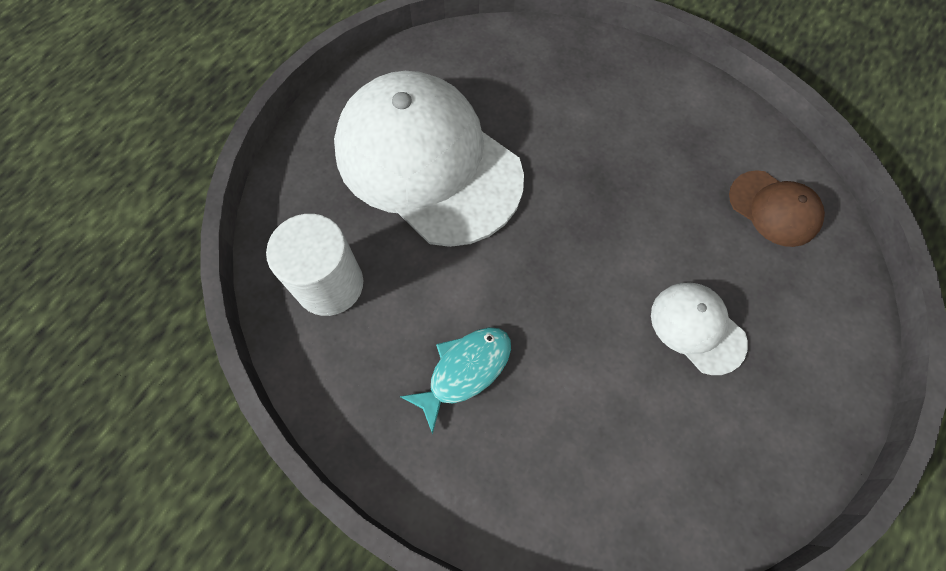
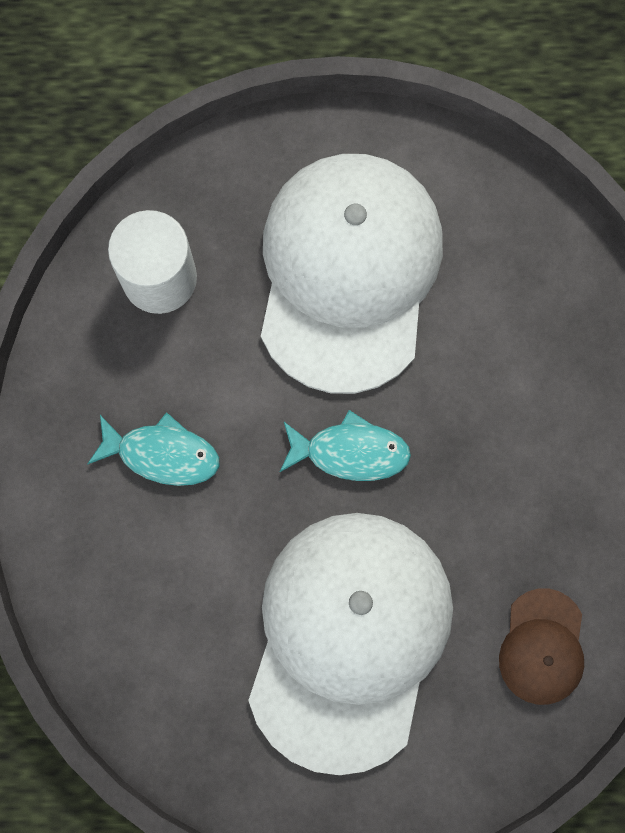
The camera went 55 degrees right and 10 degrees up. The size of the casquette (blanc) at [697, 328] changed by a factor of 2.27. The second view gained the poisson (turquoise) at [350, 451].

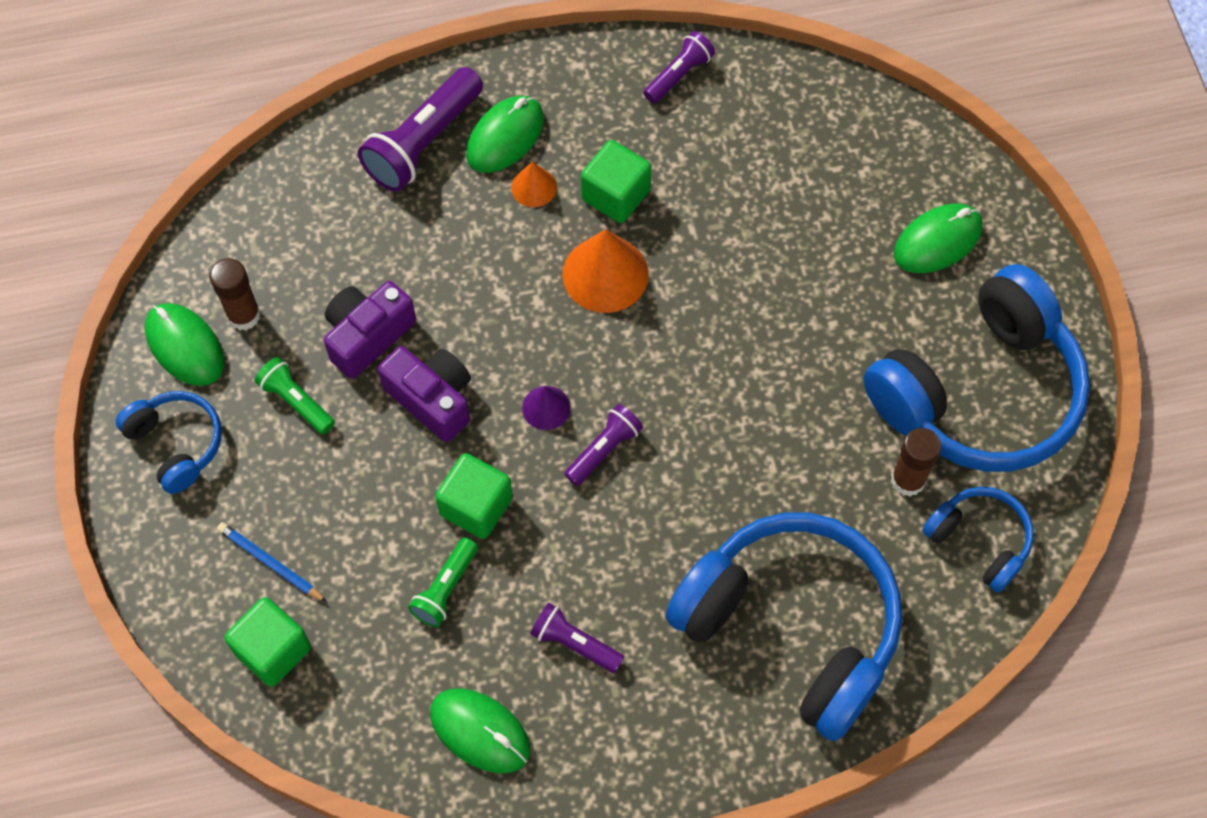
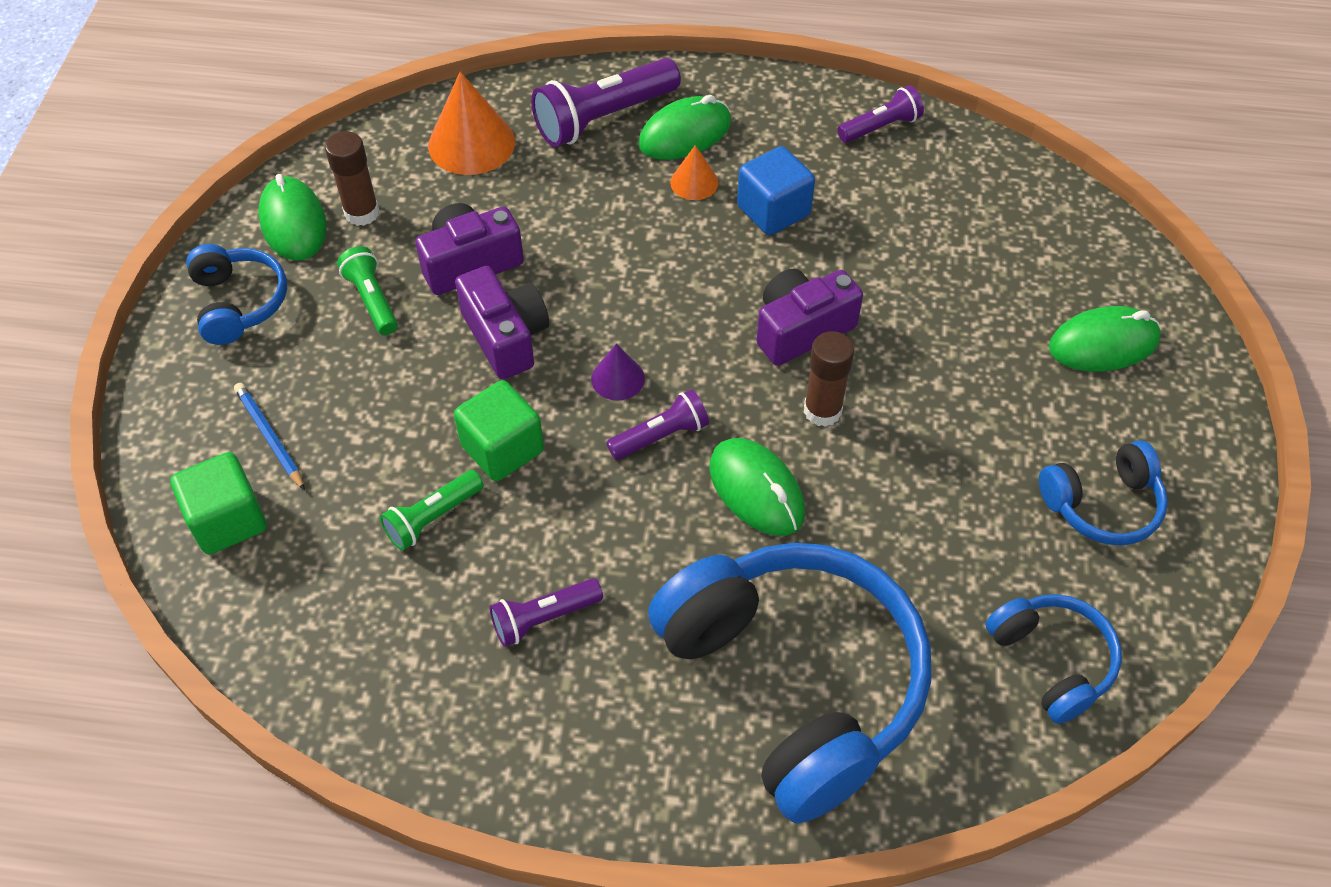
The camera went 20 degrees right and 10 degrees down. What was the cube (vert) at [615, 195] turned into the cube (bleu) at [773, 211]. The cône (orange) ended up elsewhere, having gone from [605, 274] to [471, 143]. The size of the casque audio (bleu) at [979, 392] changed by a factor of 0.48. The bâton de colle (marron) ended up elsewhere, having gone from [908, 480] to [822, 411]. The lampe de poche (violet) at [575, 643] ended up facing another way, 75 degrees counterclockwise from before. The souris (vert) ended up elsewhere, having gone from [480, 731] to [756, 490]. The second view gained the appareil photo (violet) at [801, 329].

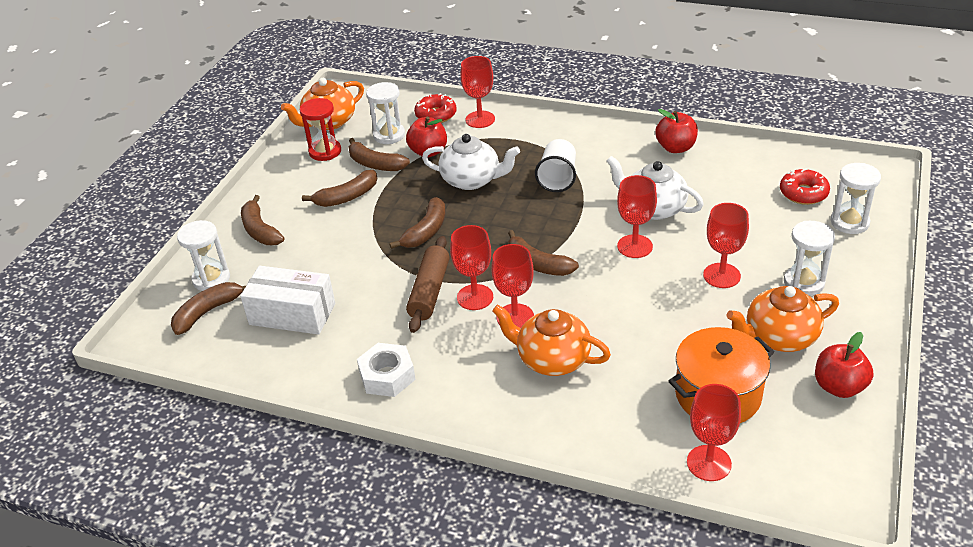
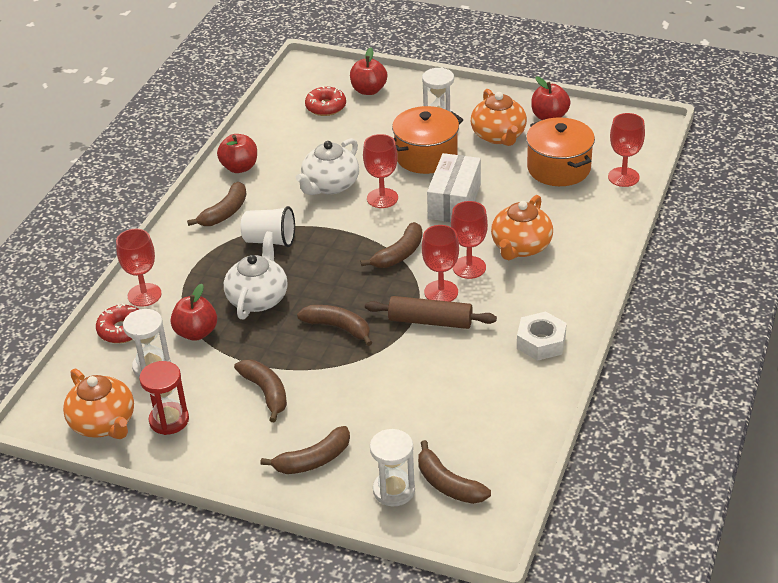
The camera went 90 degrees left and 0 degrees up. The banane (marron) ended up elsewhere, having gone from [375, 164] to [225, 212]. Where the sablier (blanc) stood at [849, 222], the pomme (rouge) came to stand at [369, 90]. Where the verre à pied (rouge) stood at [721, 275], the marmite (orange) came to stand at [426, 156]. The boîte (blanc) ended up elsewhere, having gone from [292, 314] to [454, 202].

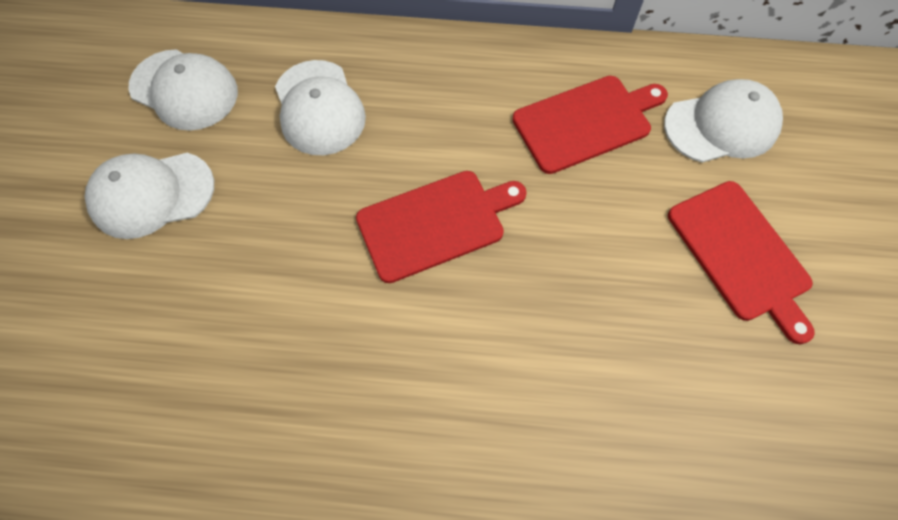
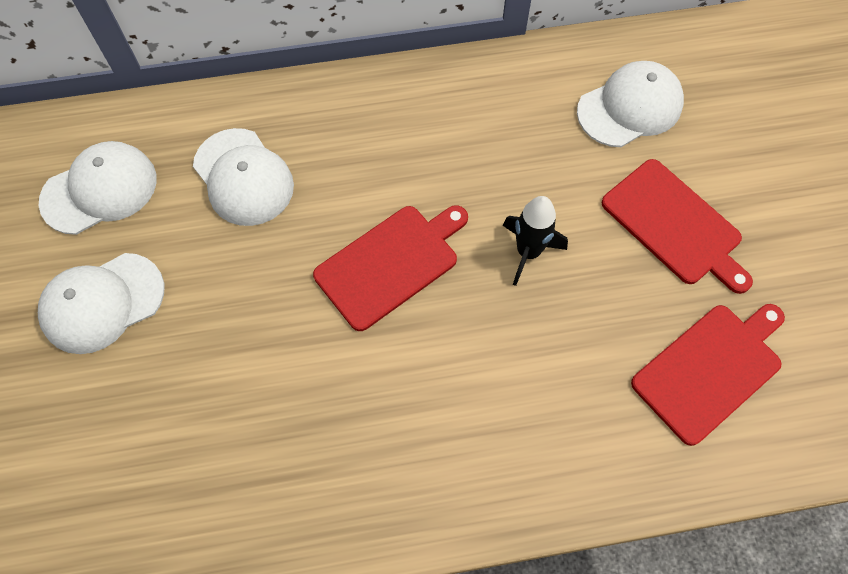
The camera went 15 degrees left and 0 degrees up. The casquette (blanc) at [184, 90] ended up facing another way, 45 degrees counterclockwise from before. The planche à découper (rouge) ended up elsewhere, having gone from [586, 122] to [710, 369]. The second view gained the fusée (noir) at [528, 252].

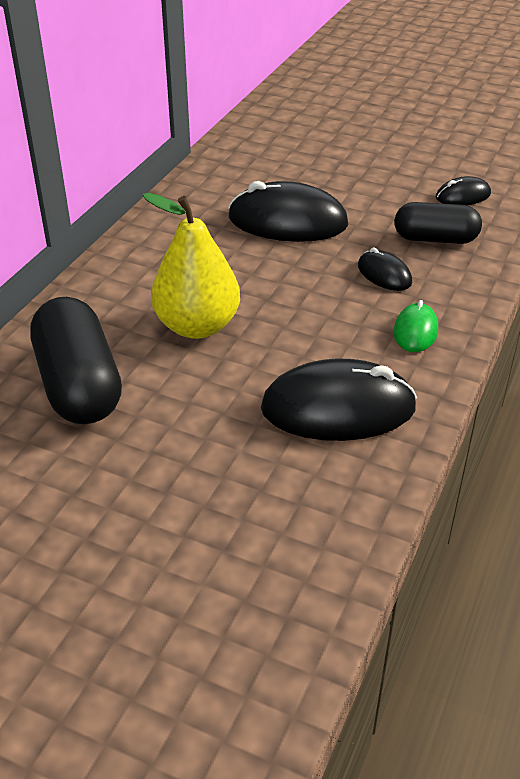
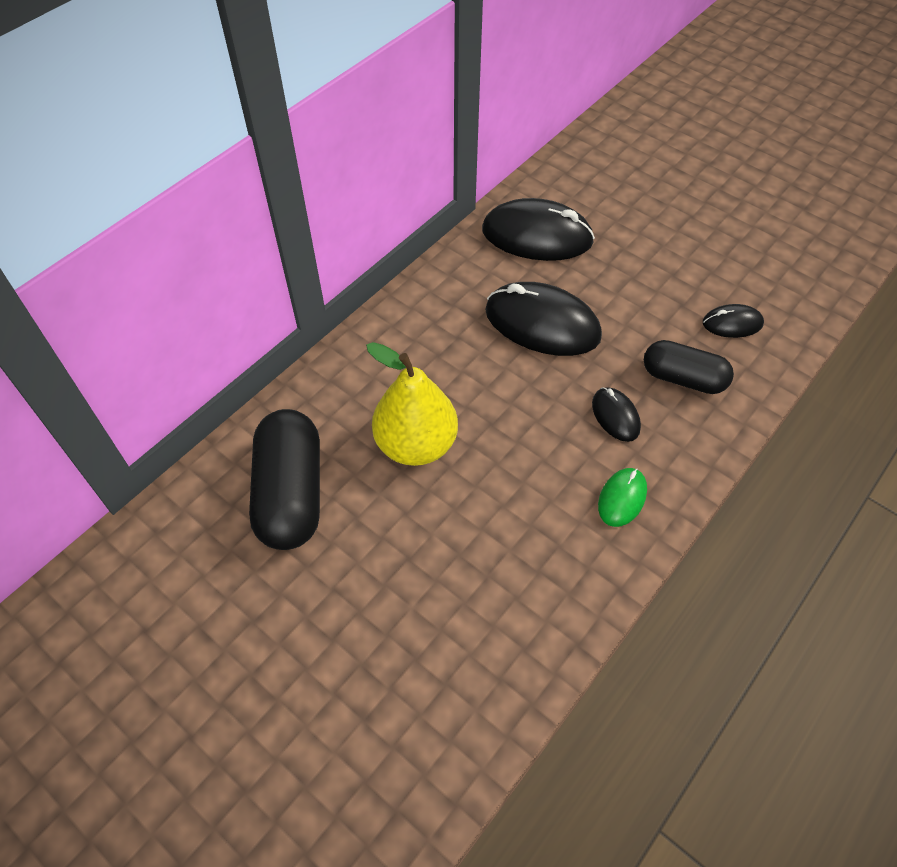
The camera went 15 degrees right and 15 degrees up. The souris (noir) ended up elsewhere, having gone from [338, 408] to [537, 236].

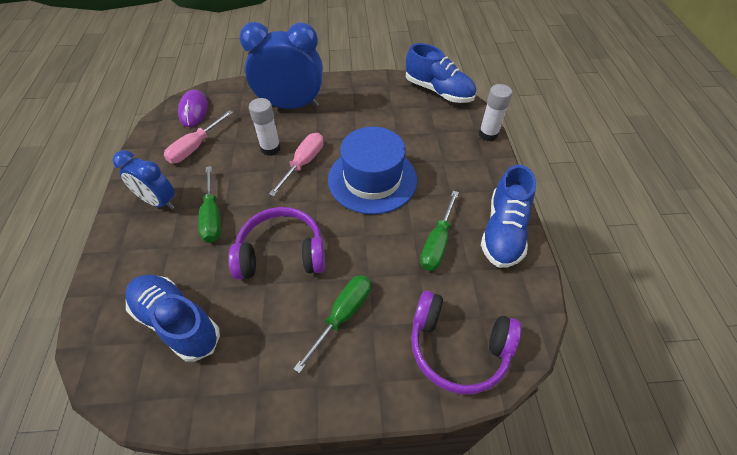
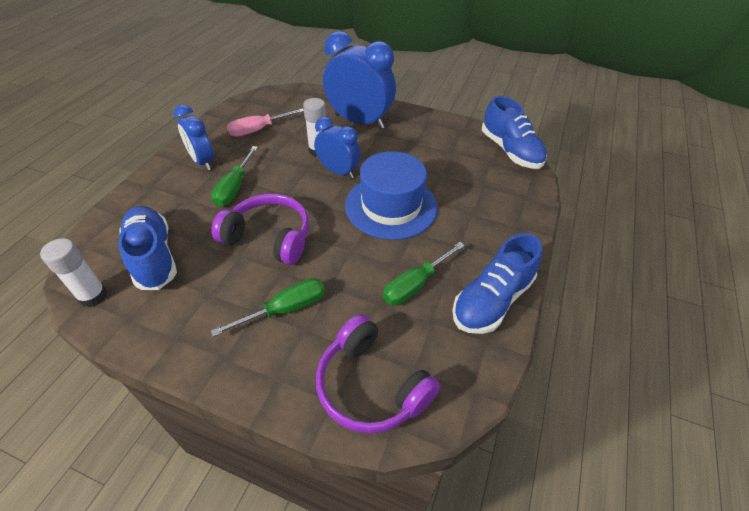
The camera went 25 degrees right and 5 degrees down. The bâton de colle (blanc) ended up elsewhere, having gone from [488, 134] to [93, 296]. The second view lost the souris (violet) at [193, 110]. Where the tournevis (rose) stood at [303, 163], the réveil (bleu) came to stand at [338, 171].

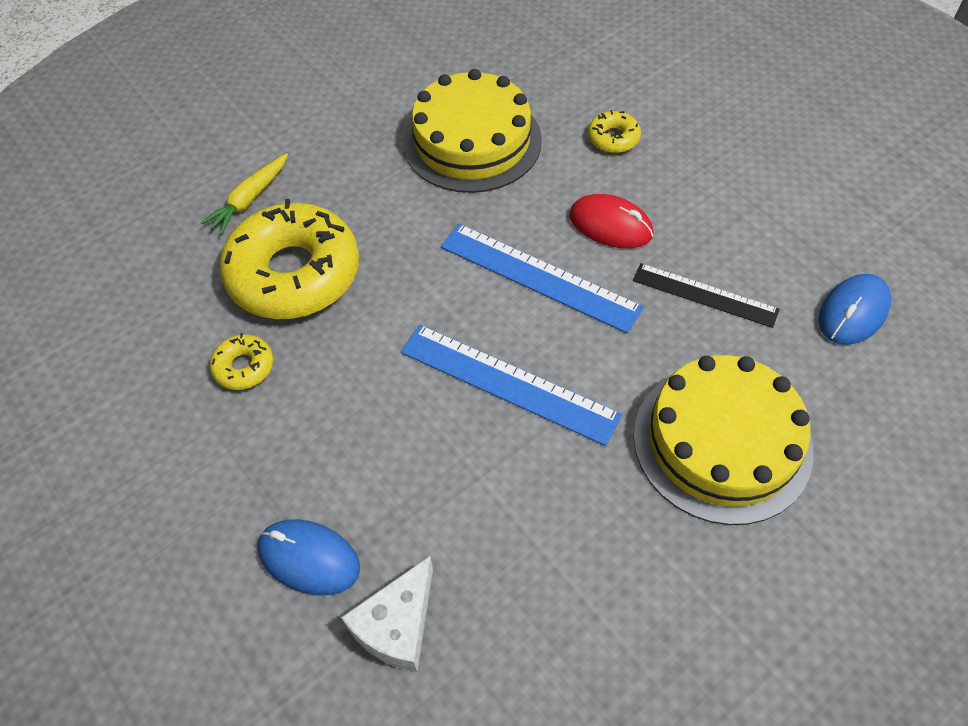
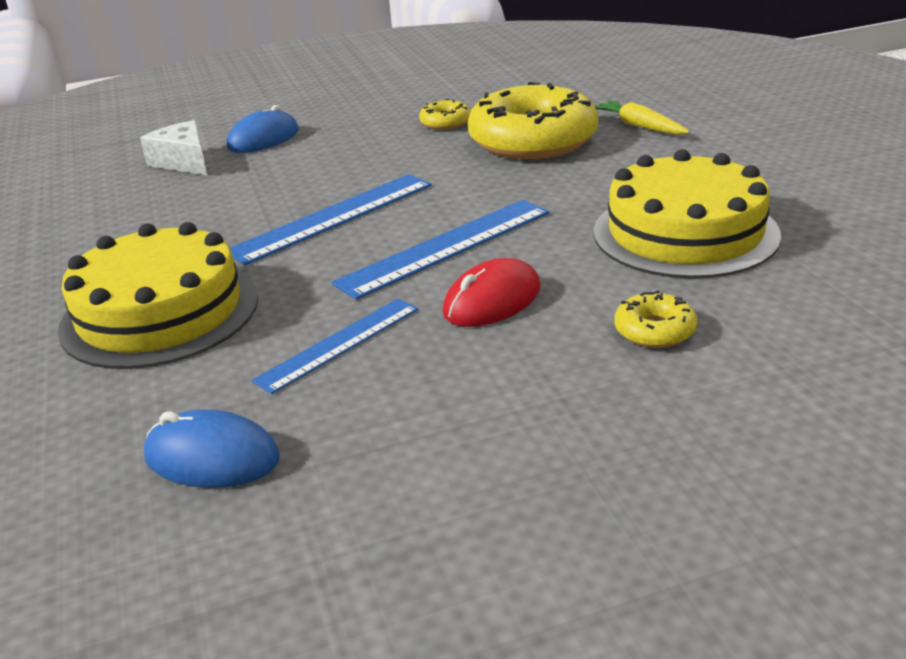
The camera went 110 degrees right and 25 degrees down. What was the règle (noir) at [704, 295] turned into the règle (bleu) at [339, 344]. The souris (bleu) at [853, 312] ended up facing another way, 45 degrees counterclockwise from before.

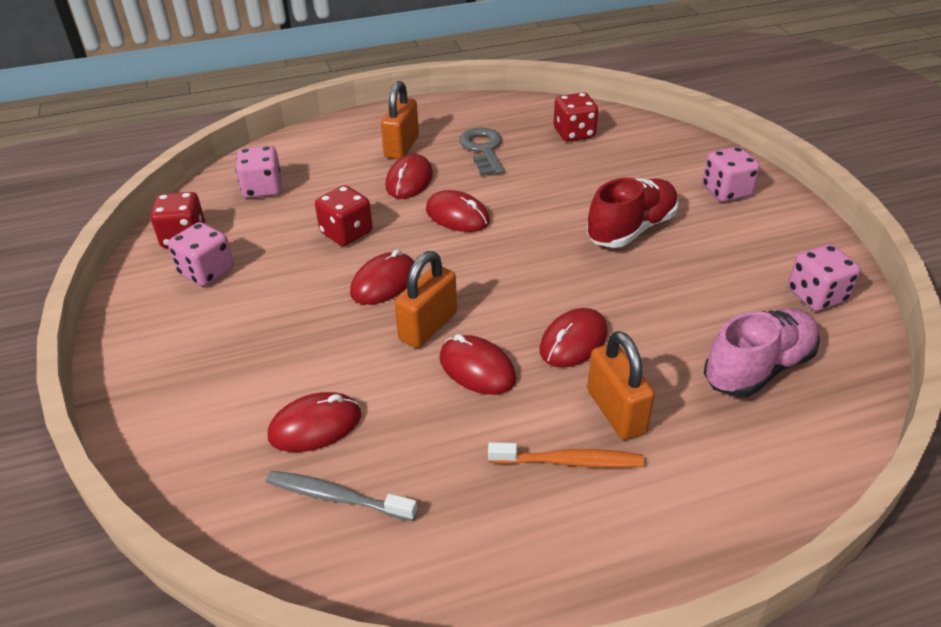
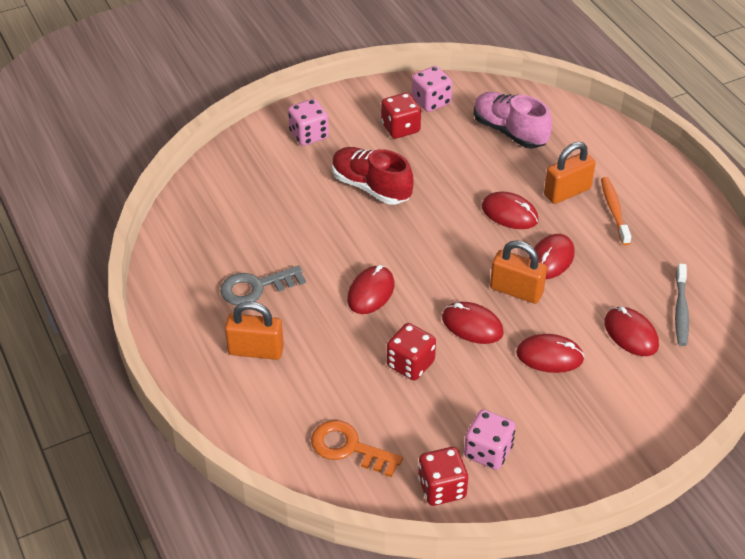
The camera went 100 degrees left and 5 degrees up. The dé (rouge) ended up elsewhere, having gone from [574, 133] to [400, 128]. Where the dé (rose) stood at [263, 189], the clé (orange) came to stand at [349, 448]. The souris (rouge) ended up elsewhere, having gone from [409, 180] to [549, 356].

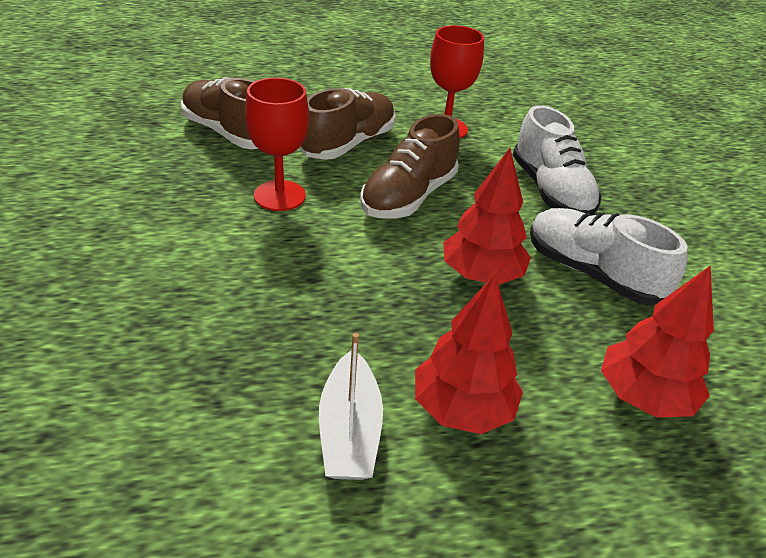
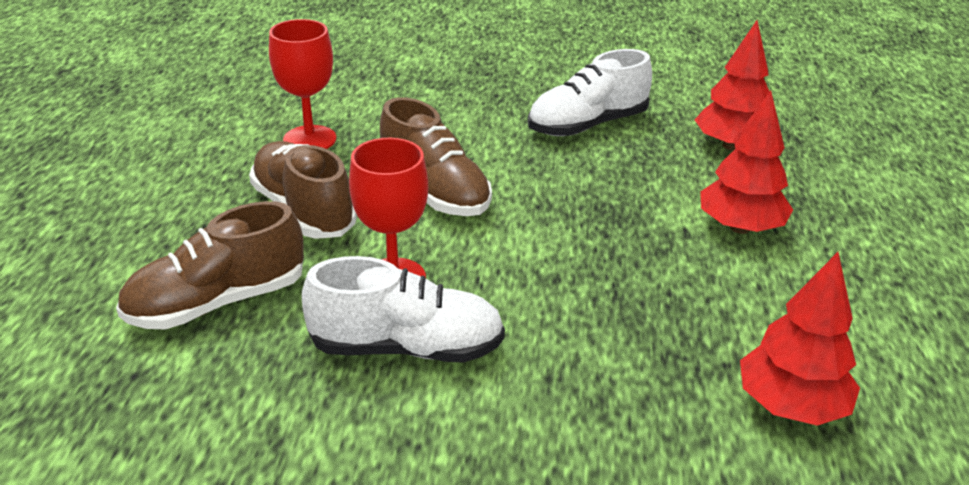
The camera went 70 degrees left and 5 degrees down. The chaussure (blanc) ended up elsewhere, having gone from [551, 191] to [407, 347]. The arbre (rouge) ended up elsewhere, having gone from [481, 275] to [790, 406]. The second view lost the bateau (blanc) at [349, 431].

